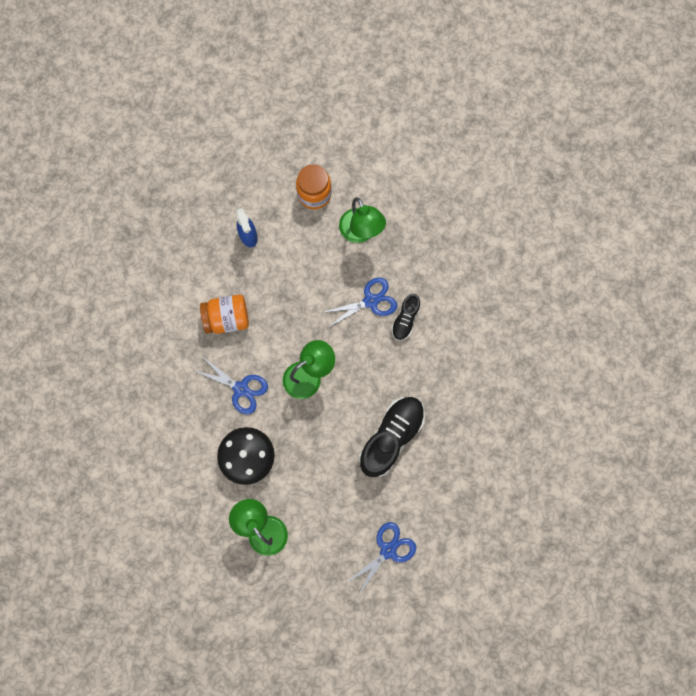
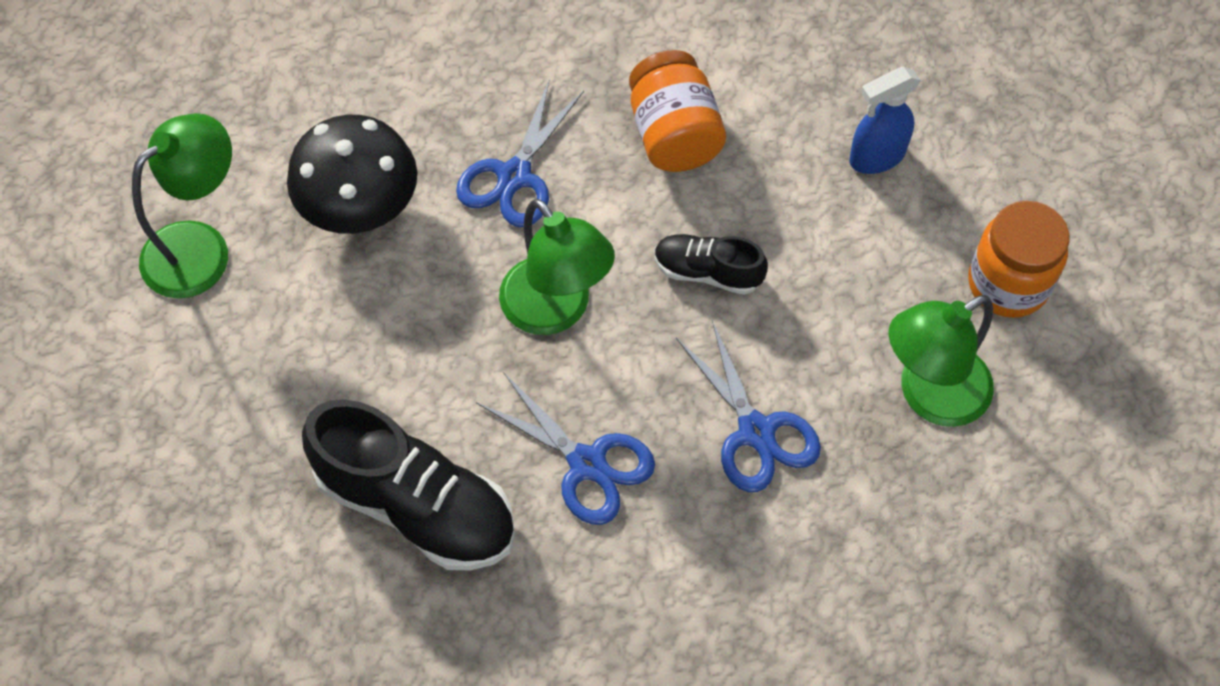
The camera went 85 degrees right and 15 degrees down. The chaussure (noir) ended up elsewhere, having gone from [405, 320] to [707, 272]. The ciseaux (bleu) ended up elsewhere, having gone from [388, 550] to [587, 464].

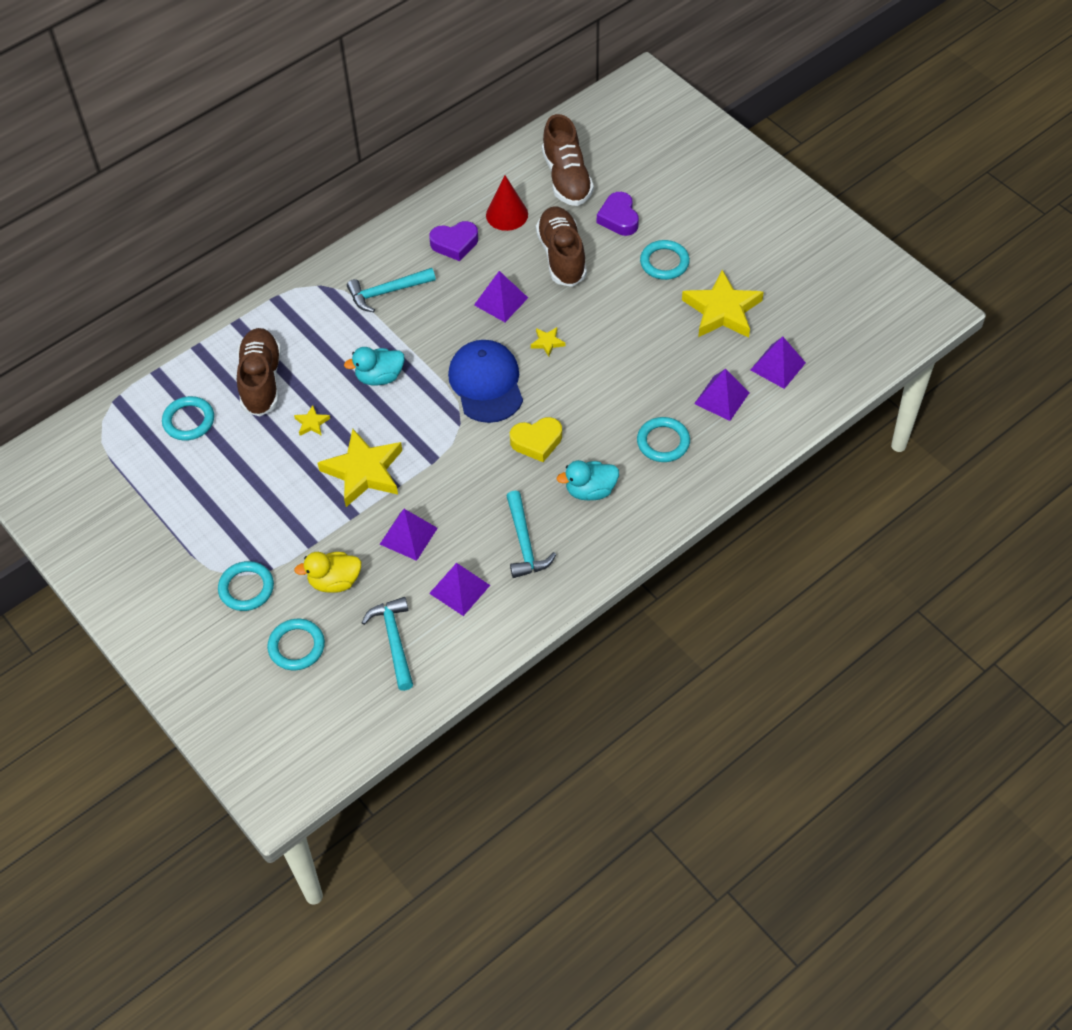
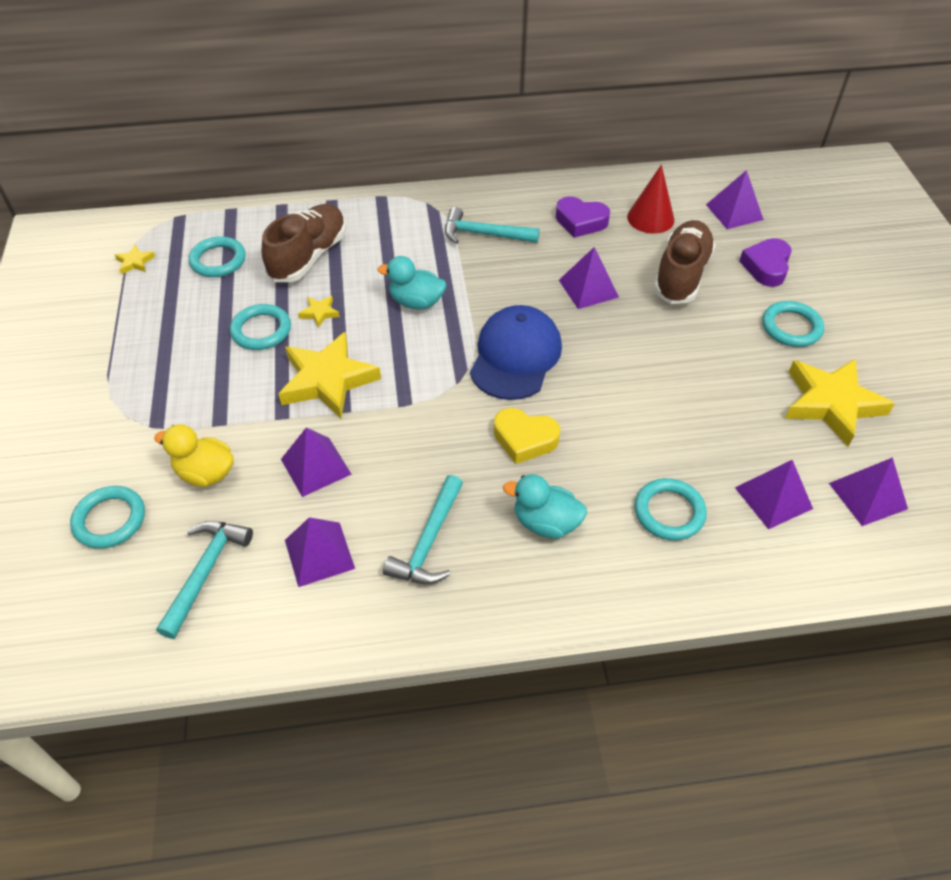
The camera went 30 degrees right and 5 degrees down. Where the chaussure (marron) stood at [567, 178], the pyramide (violet) came to stand at [734, 212]. The étoile (jaune) ended up elsewhere, having gone from [547, 342] to [135, 262]. The anneau (turquoise) ended up elsewhere, having gone from [246, 588] to [261, 330].

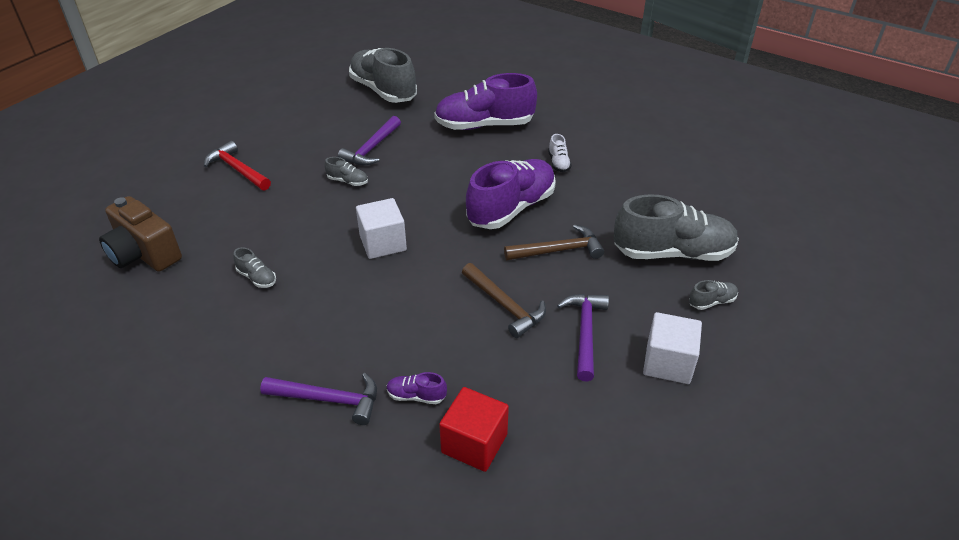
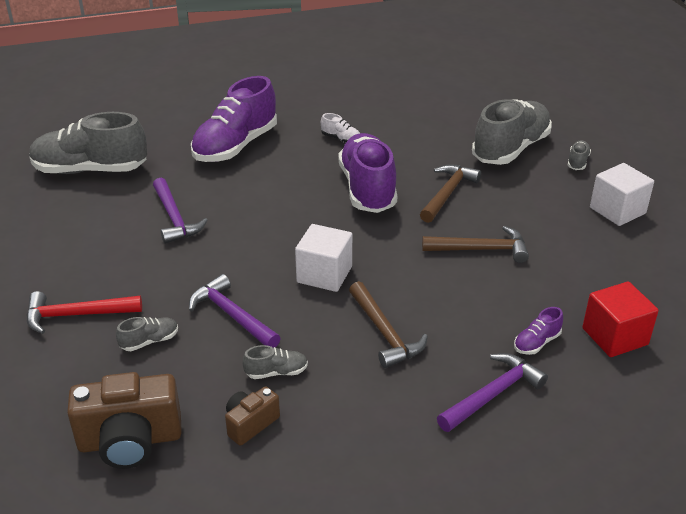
The camera went 50 degrees left and 5 degrees down. The chaussure (gris) ended up elsewhere, having gone from [347, 181] to [149, 341]. The marteau (violet) ended up elsewhere, having gone from [585, 333] to [232, 315]. The second view gained the marteau (marron) at [385, 333]. The second view gained the appareil photo (marron) at [250, 424].

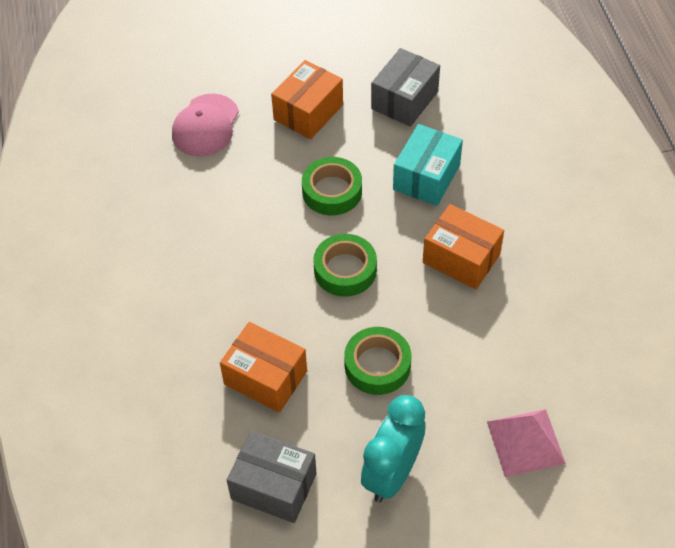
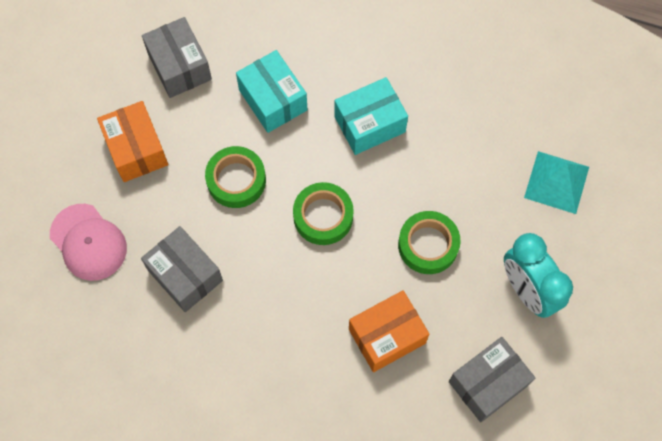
The camera went 60 degrees left and 15 degrees up. What was the boîte (orange) at [461, 258] turned into the boîte (turquoise) at [369, 124]. What was the pyramide (rose) at [525, 442] turned into the pyramide (turquoise) at [556, 182]. The second view gained the boîte (gris) at [185, 275].

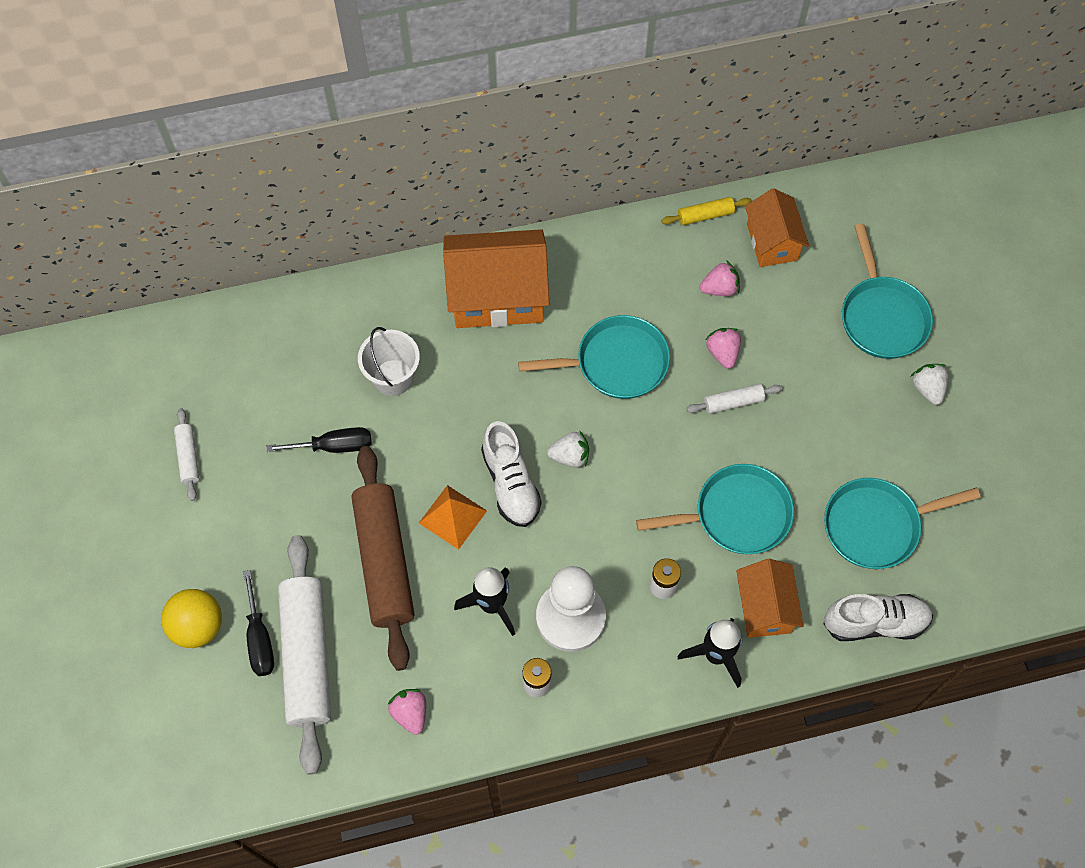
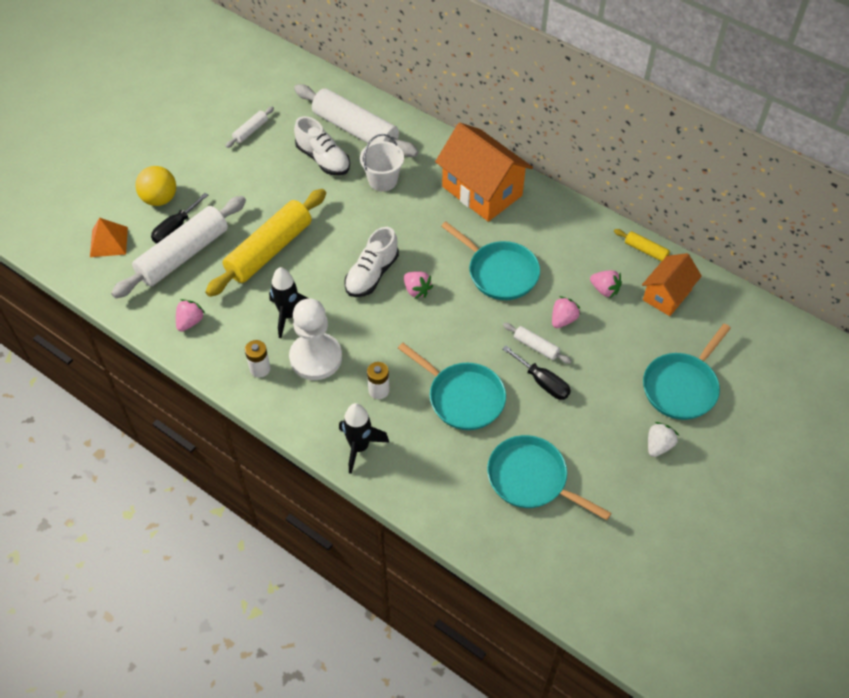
The camera went 50 degrees right and 10 degrees down. The tournevis (noir) ended up elsewhere, having gone from [334, 446] to [542, 382]. What was the fraise (blanc) at [570, 456] turned into the fraise (rose) at [417, 290]. What was the rouleau à pâtisserie (marron) at [384, 561] turned into the rouleau à pâtisserie (jaune) at [269, 250]. The pyramide (orange) ended up elsewhere, having gone from [452, 516] to [109, 241]. The second view lost the maison (orange) at [764, 607]. The chaussure (blanc) ended up elsewhere, having gone from [875, 622] to [323, 159]. The second view gained the rouleau à pâtisserie (blanc) at [355, 130].

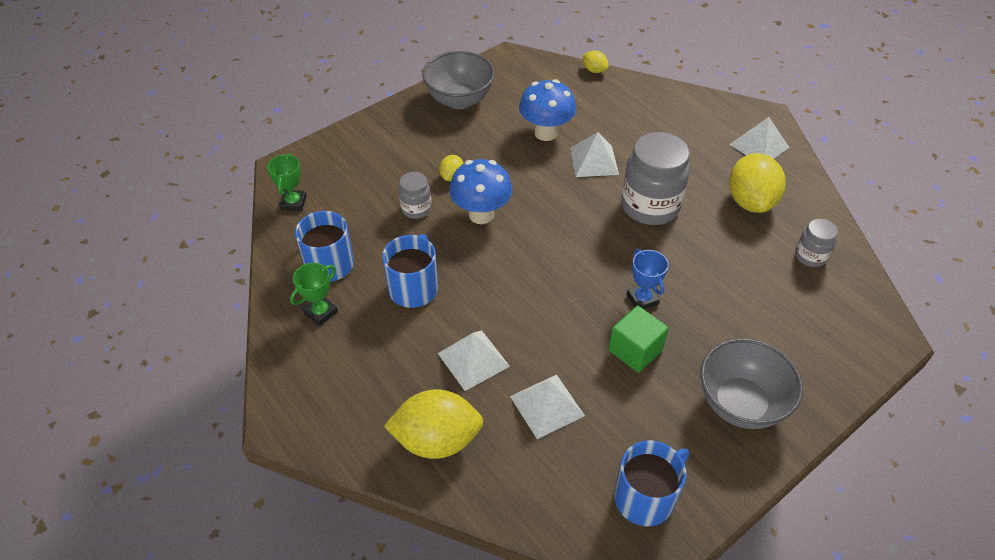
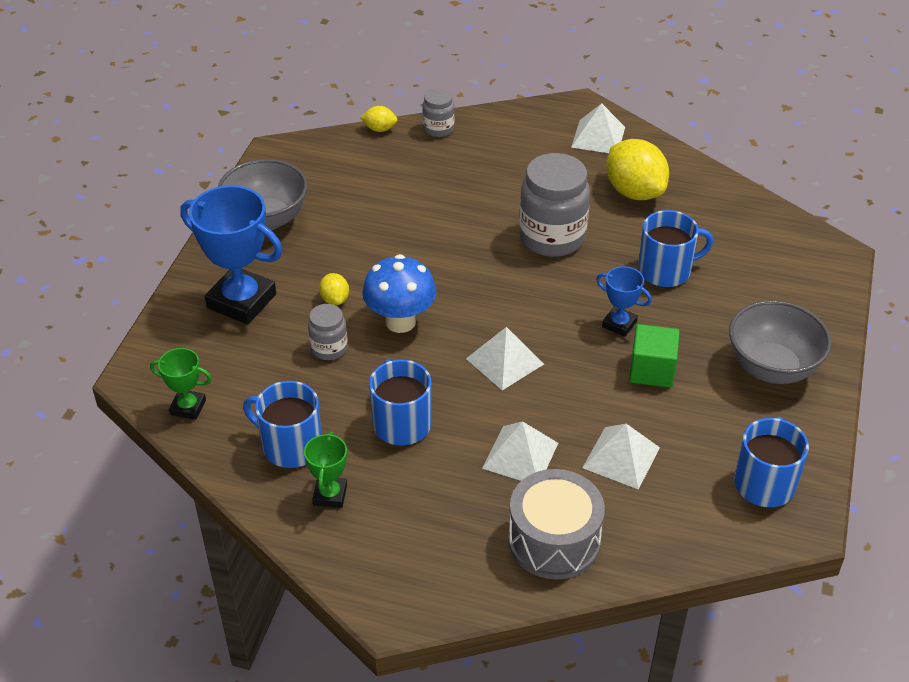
The camera went 35 degrees left and 5 degrees down. The second view lost the champignon (bleu) at [546, 133]. The pyramide (blanc) ended up elsewhere, having gone from [594, 161] to [505, 361]. The trophée (vert) at [293, 203] ended up facing another way, 45 degrees counterclockwise from before. The bocal (gris) ended up elsewhere, having gone from [810, 256] to [438, 129]. Where the citron (jaune) stood at [437, 440], the tambour (gris) came to stand at [554, 540]. The second view gained the trophée (bleu) at [241, 301]. The second view gained the tasse (bleu) at [666, 270].

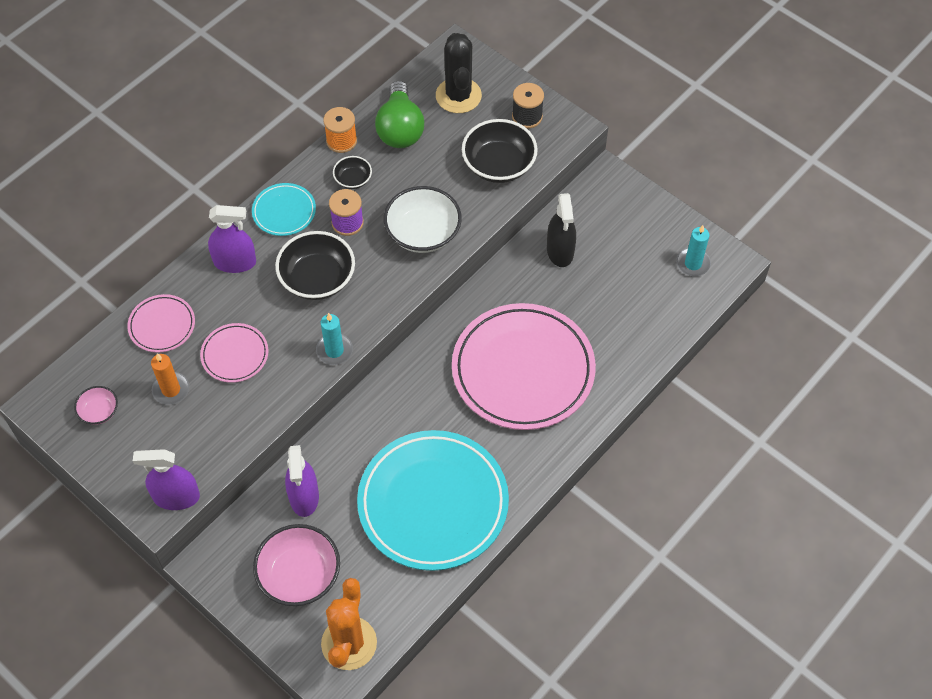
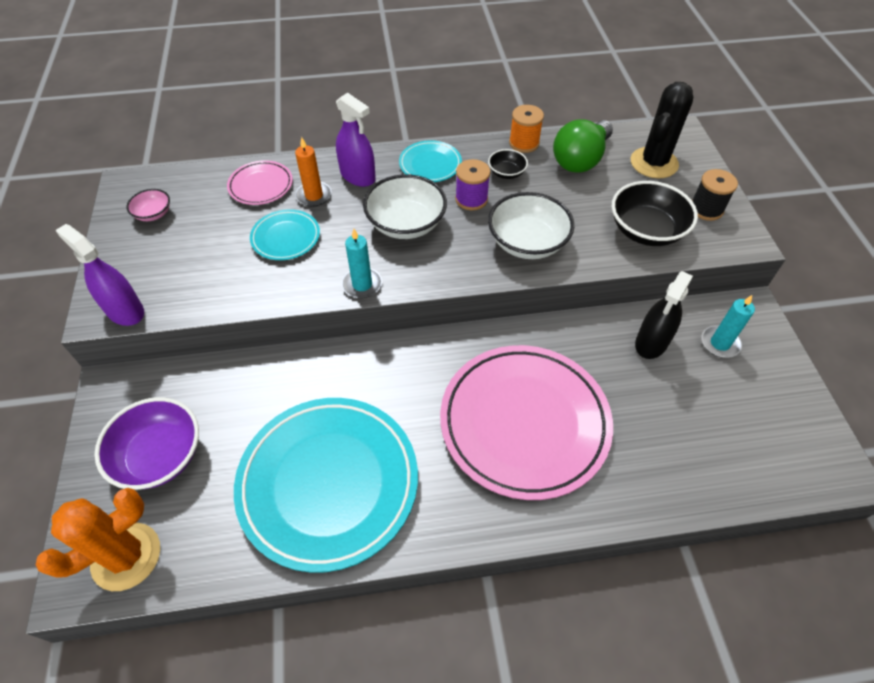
The camera went 40 degrees right and 5 degrees down. The bougie (turquoise) ended up elsewhere, having gone from [693, 263] to [720, 343]. What was the bol (noir) at [317, 279] turned into the bol (blanc) at [406, 224]. What was the assiette (rose) at [235, 355] turned into the assiette (turquoise) at [286, 237]. The bougie (orange) ended up elsewhere, having gone from [171, 389] to [314, 195]. The second view lost the vaporisateur (violet) at [304, 496]. What was the bol (rose) at [299, 575] turned into the bol (violet) at [160, 456].

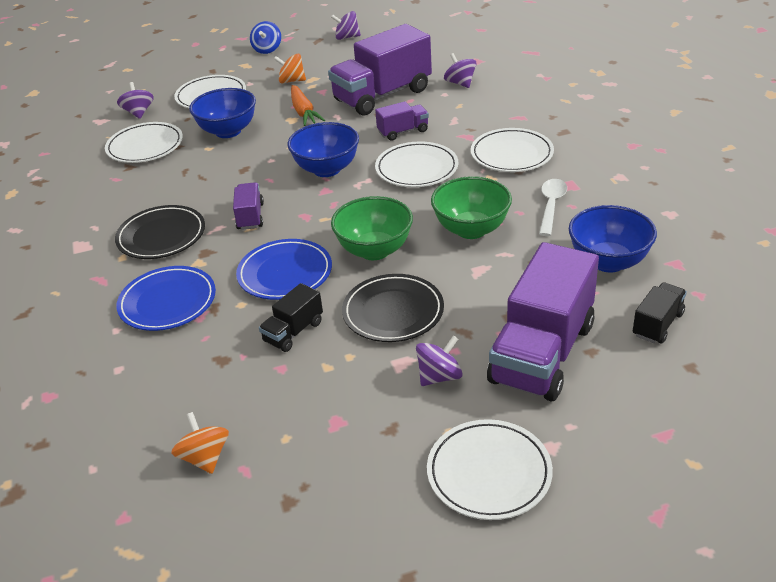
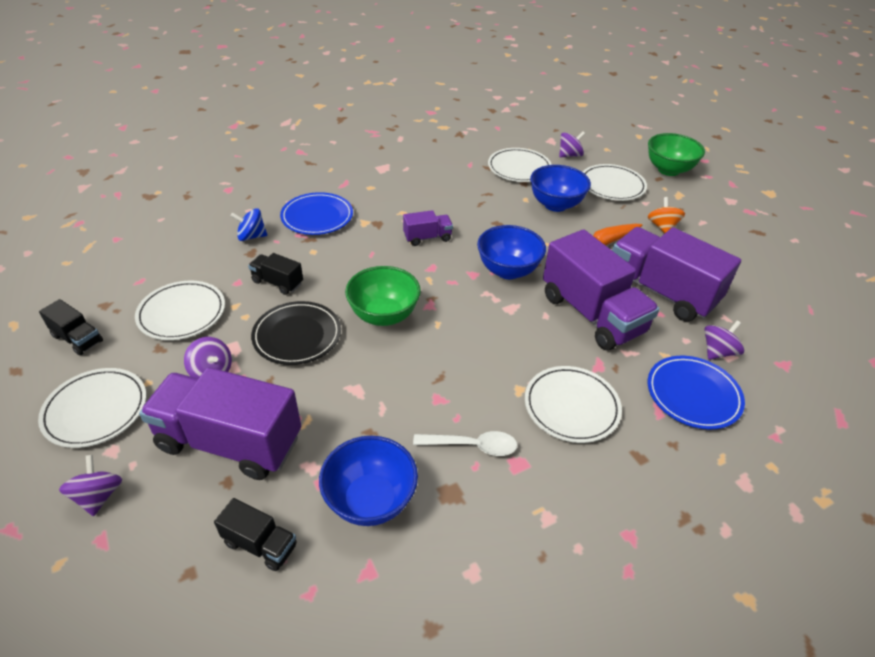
The camera went 75 degrees right and 5 degrees up. The toupie (violet) ended up elsewhere, having gone from [347, 37] to [98, 496]. The toupie (bleu) ended up elsewhere, having gone from [267, 49] to [251, 236]. The size of the camion (violet) at [403, 131] changed by a factor of 2.14. The assiette (blanc) ended up elsewhere, having gone from [416, 169] to [182, 313]. The bol (vert) ended up elsewhere, having gone from [471, 229] to [668, 170]. The second view lost the assiette (noir) at [161, 236]. The assiette (bleu) ended up elsewhere, having gone from [285, 273] to [693, 395]. The second view lost the toupie (orange) at [205, 457]. The second view gained the camion (noir) at [77, 339].

